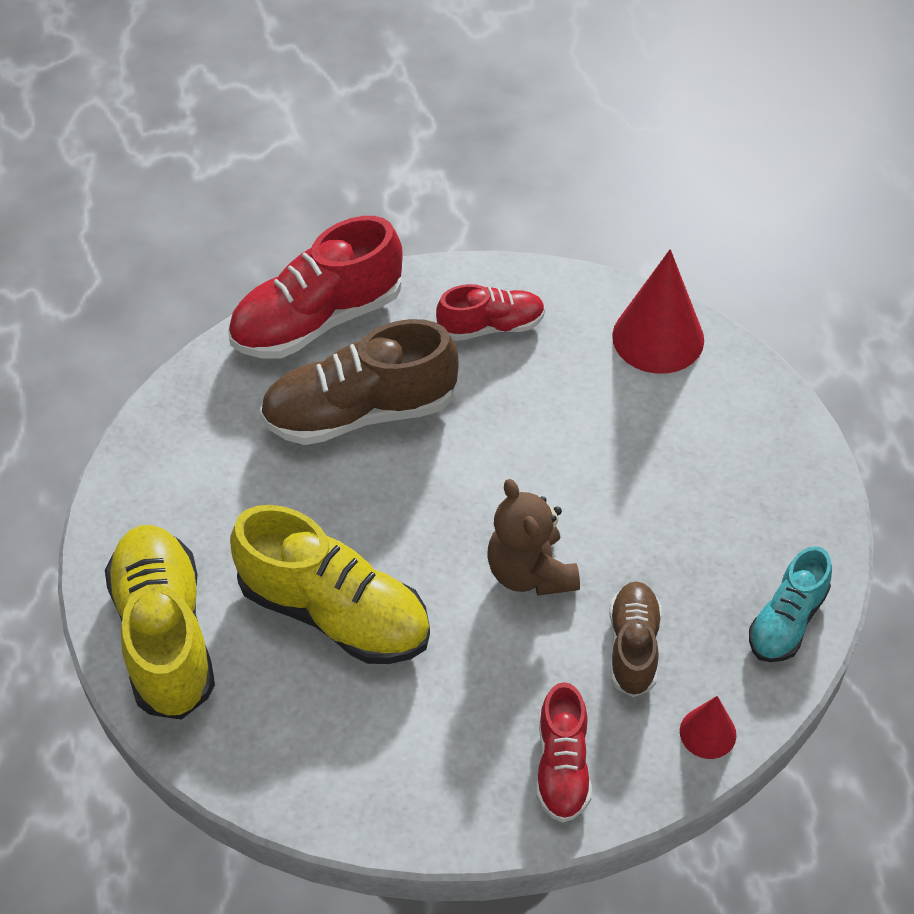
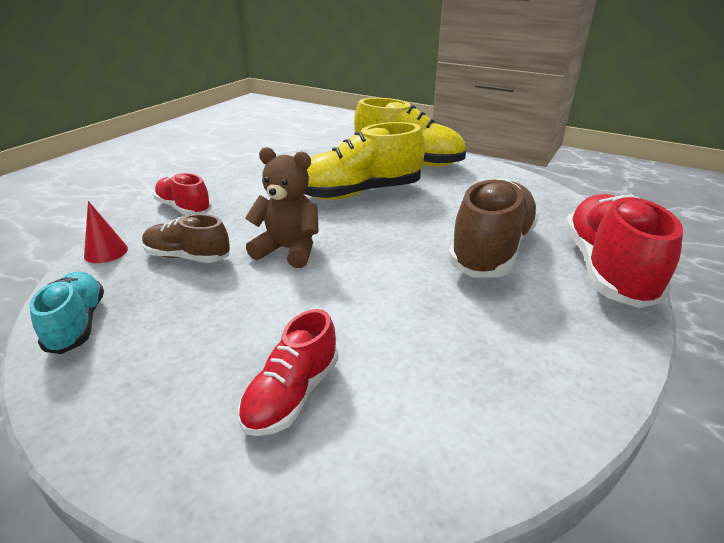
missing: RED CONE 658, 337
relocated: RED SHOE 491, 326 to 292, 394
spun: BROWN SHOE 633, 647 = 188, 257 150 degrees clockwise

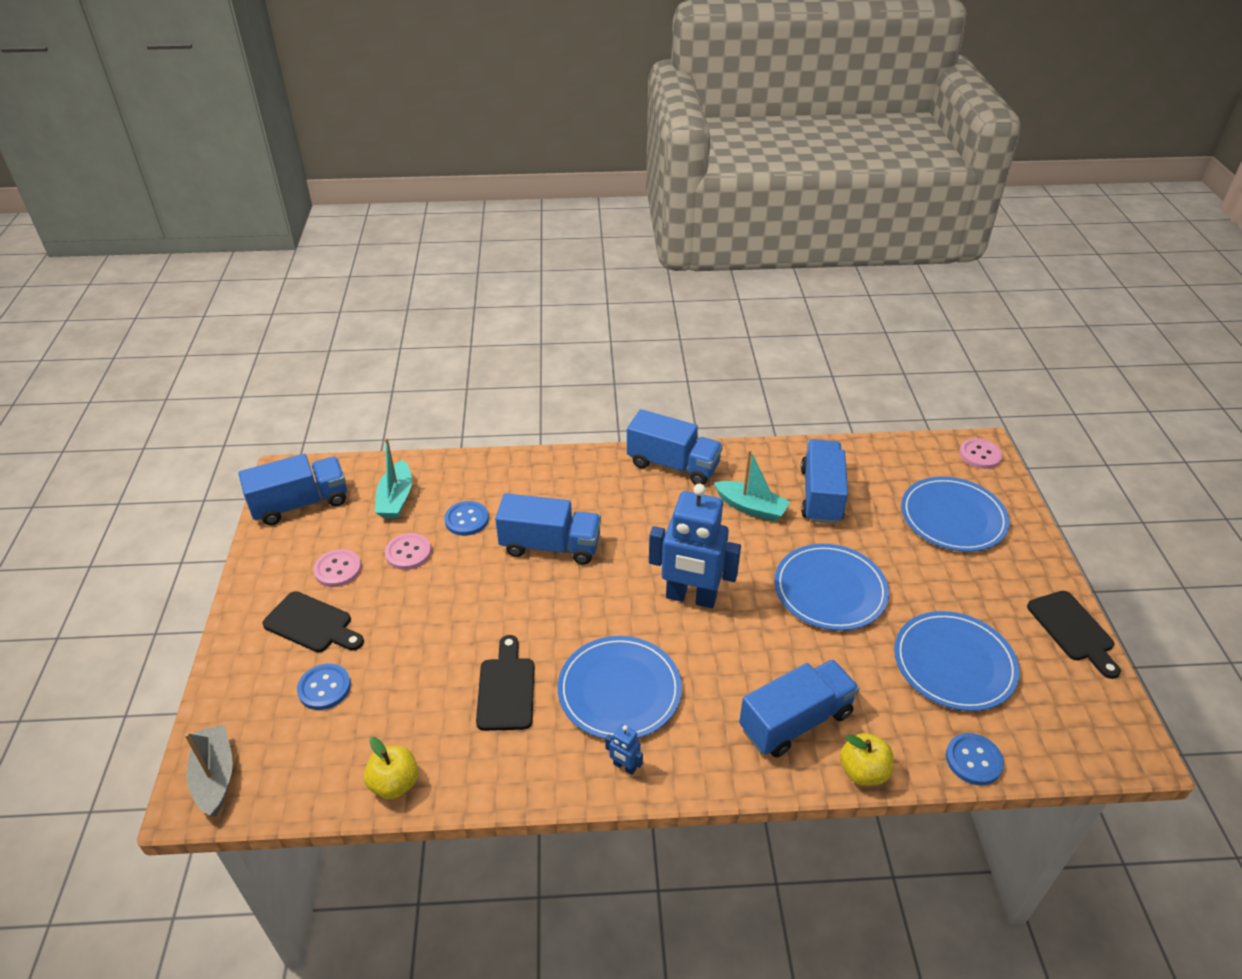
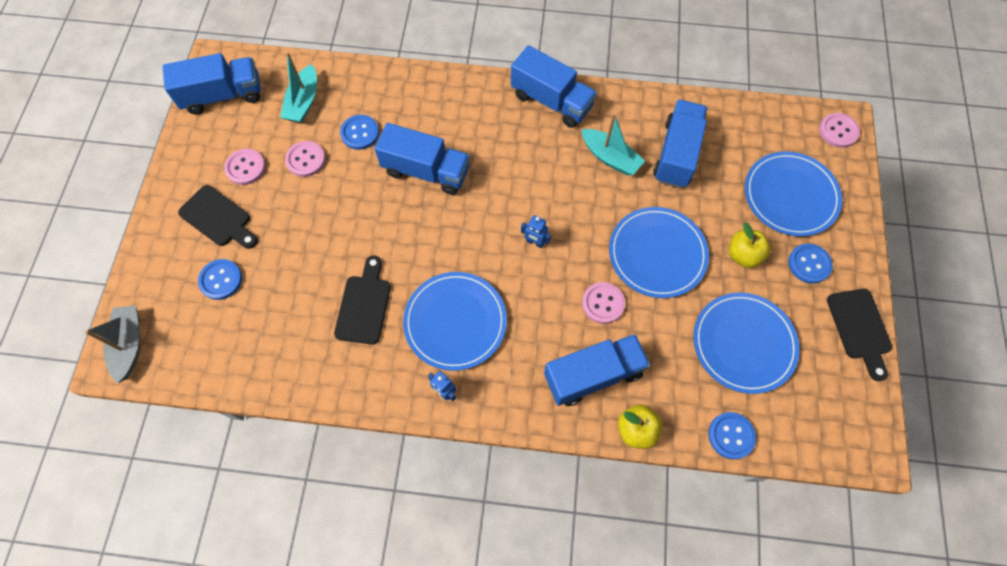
appeared: PINK BUTTON 603, 303; BLUE BUTTON 809, 264
relocated: YELLOW APPLE 395, 783 to 743, 255
size: BLUE ROBOT 691, 598 = 535, 242 x0.40

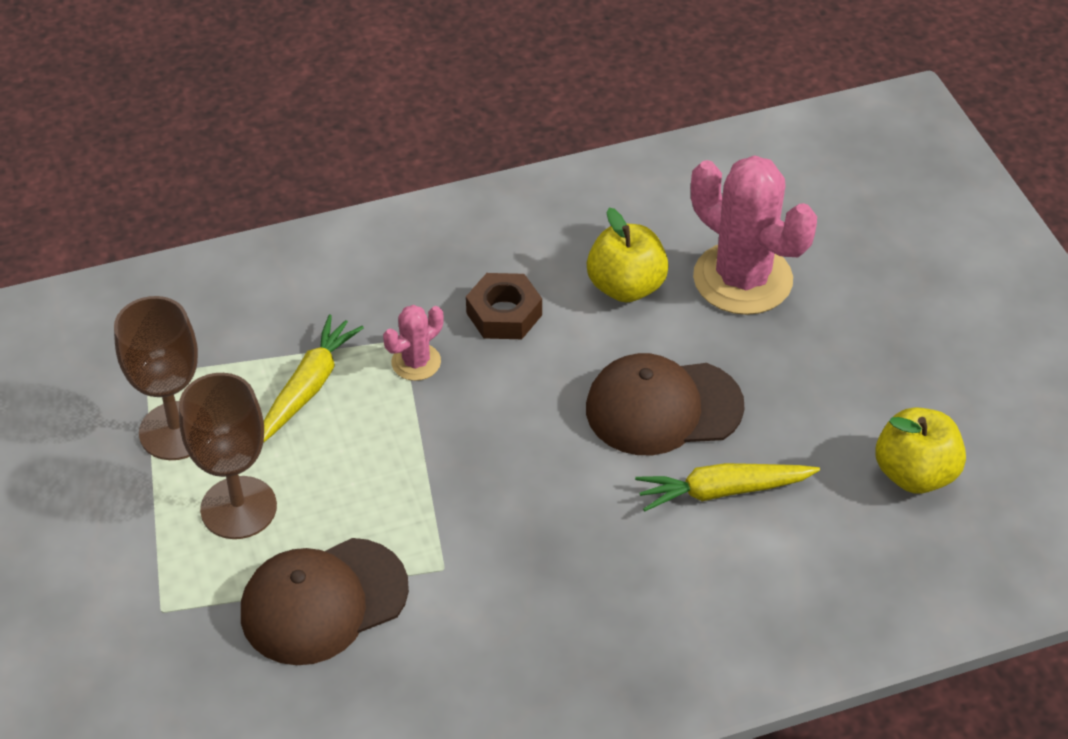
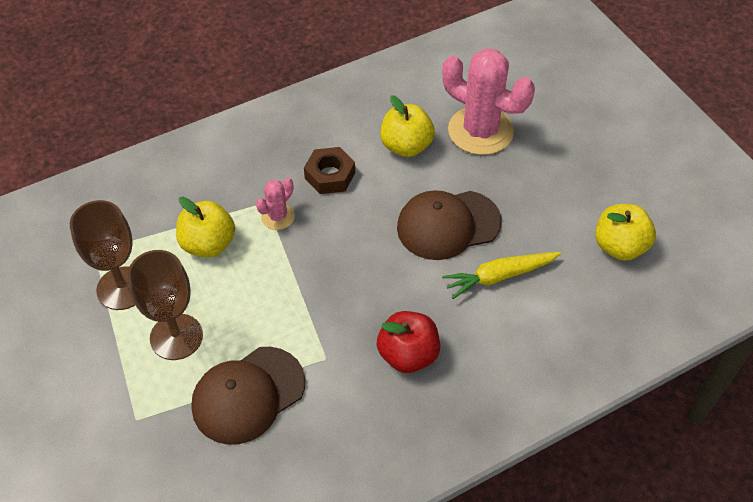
appeared: RED APPLE 408, 355
exchanged: YELLOW CARROT 309, 387 to YELLOW APPLE 208, 244

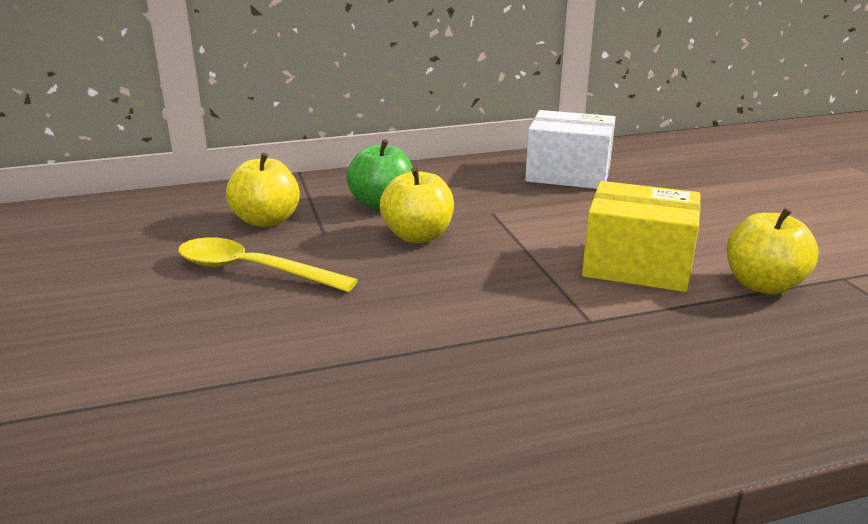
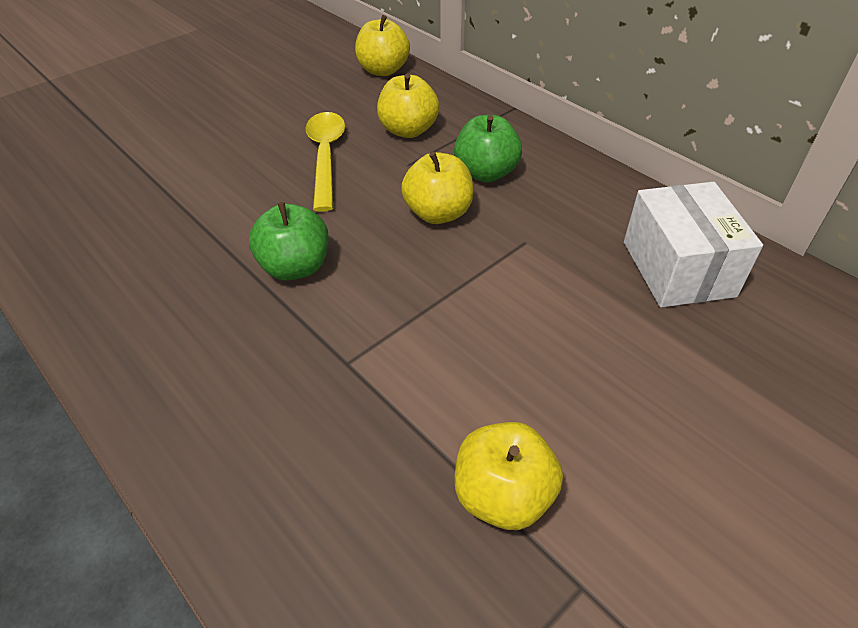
missing: YELLOW BOX 637, 265
appeared: GREEN APPLE 295, 267; YELLOW APPLE 383, 70

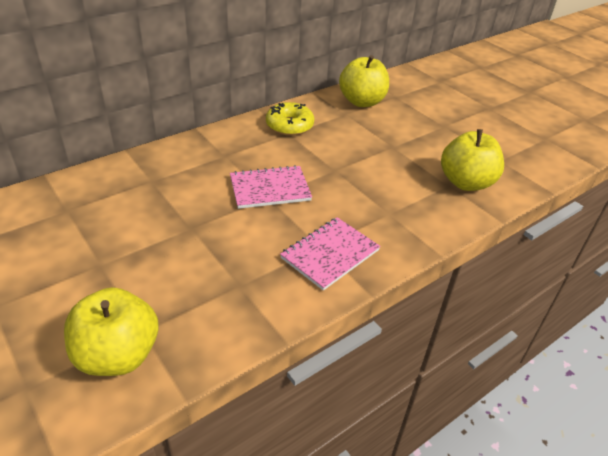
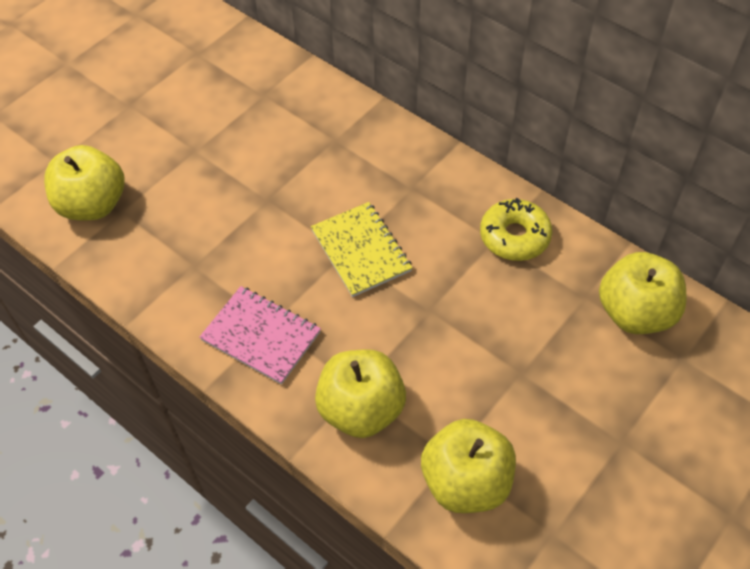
appeared: YELLOW APPLE 361, 409
colour: PINK NOTEBOOK 270, 189 to YELLOW NOTEBOOK 360, 250

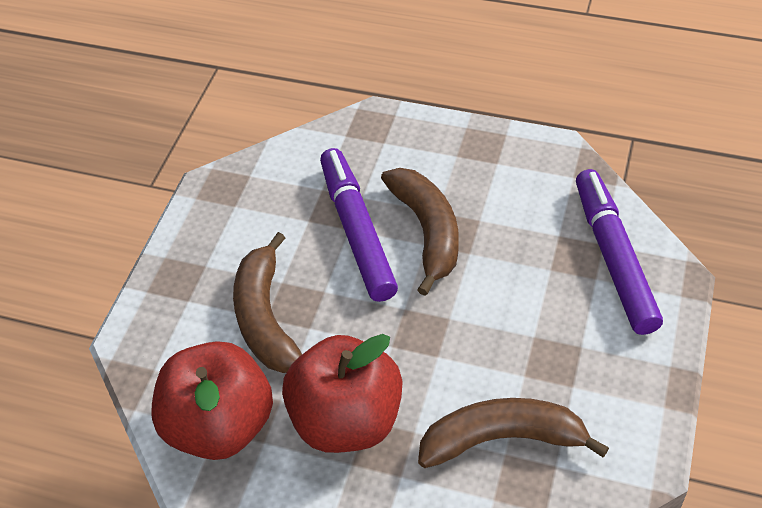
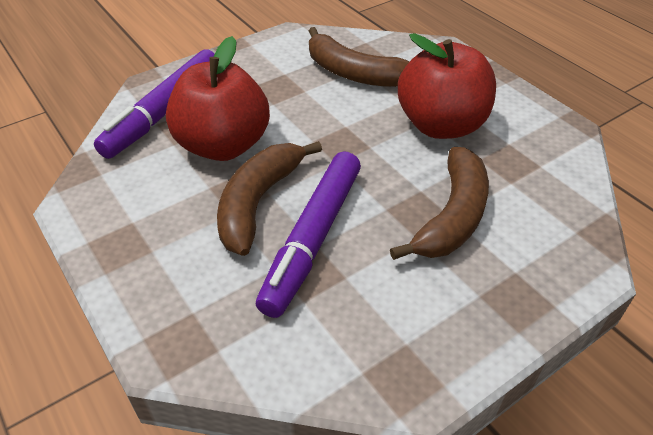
relocated: RED APPLE 220, 425 to 223, 145

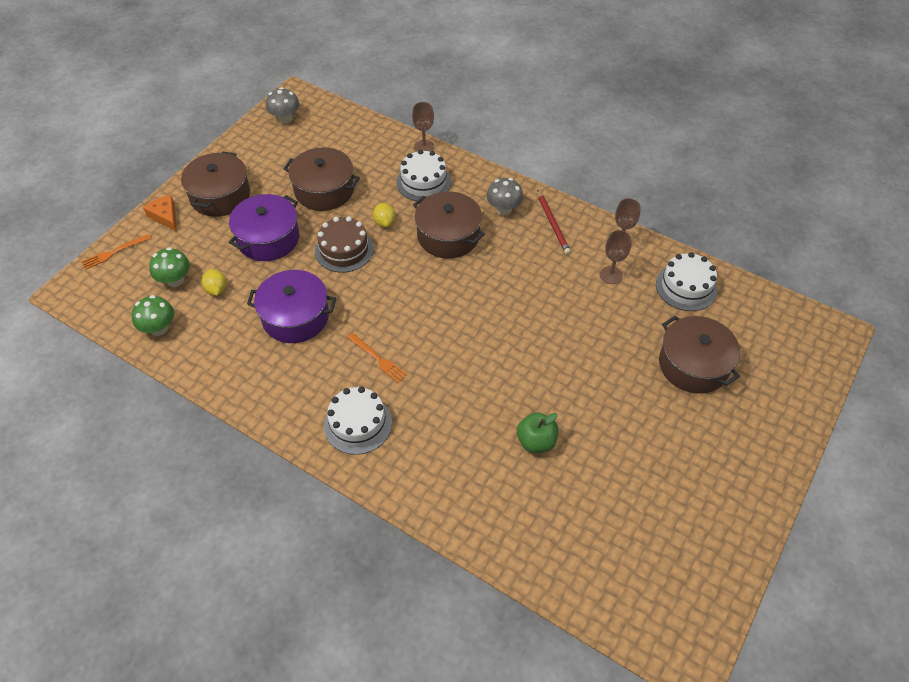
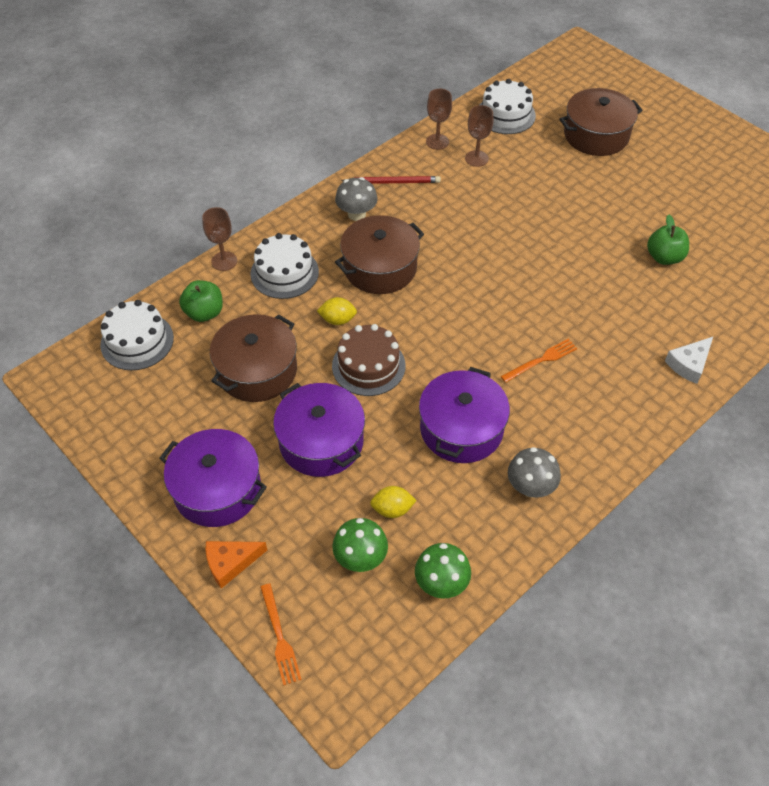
appeared: GREEN APPLE 204, 313; WHITE CHEESE 689, 364
relocated: WHITE CAKE 358, 424 to 137, 341; GREY MUSHROOM 285, 118 to 530, 487
colour: BROWN POT 220, 196 to PURPLE POT 217, 489

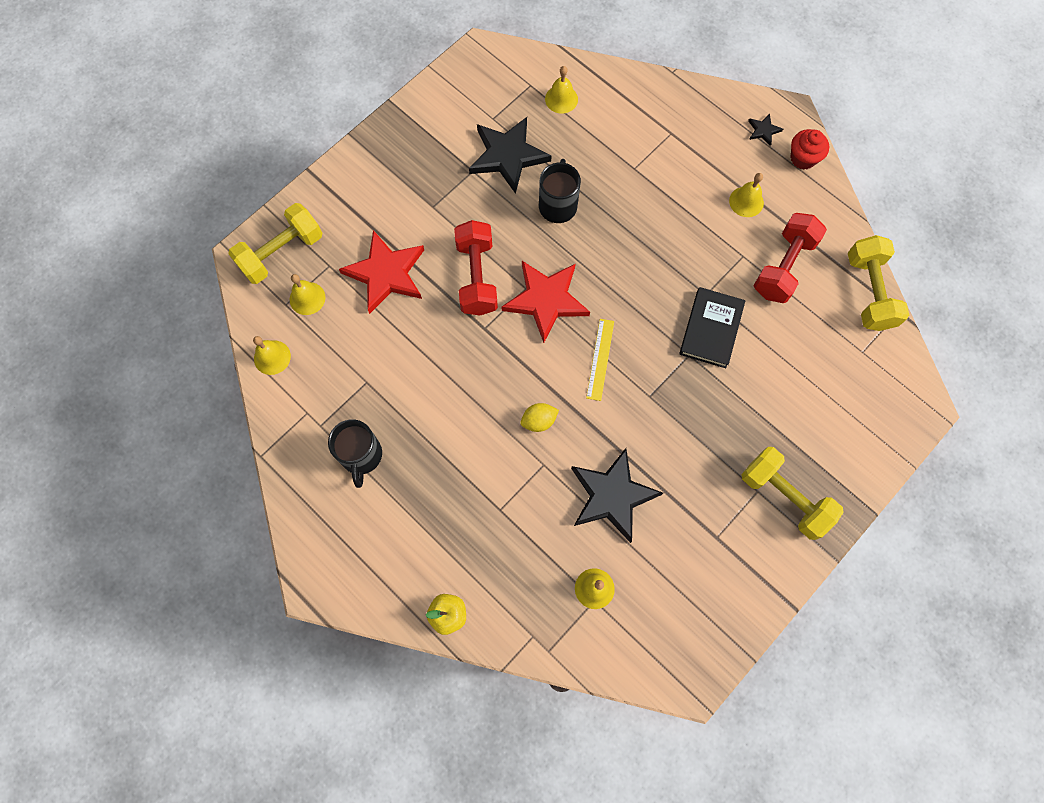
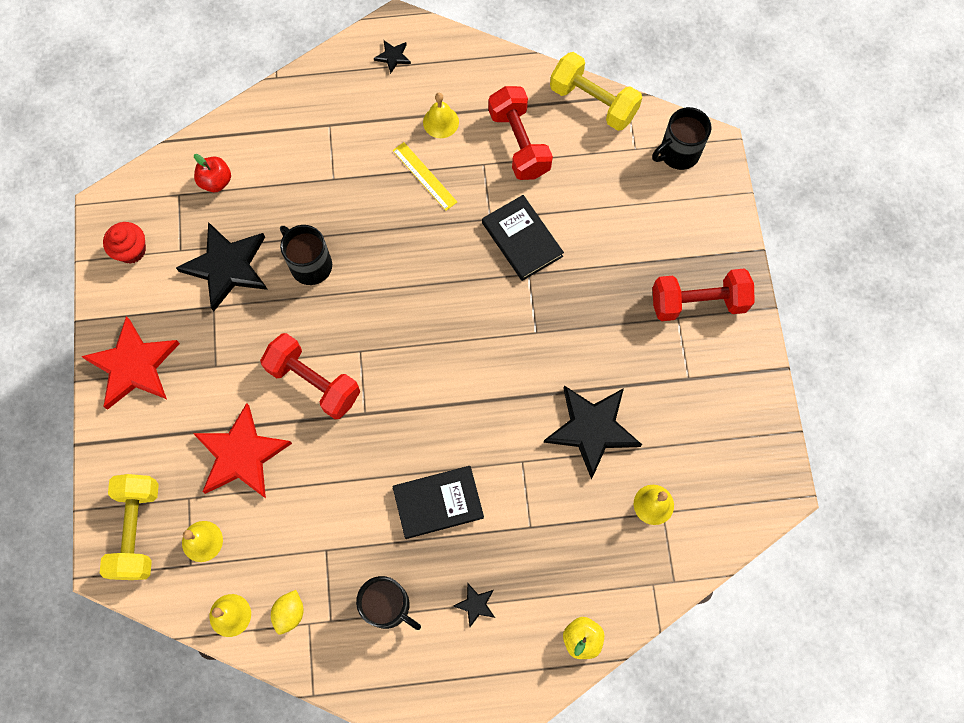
appeared: BLACK BOOK 438, 503; BLACK STAR 475, 605; BLACK MUG 678, 153
relocated: RED STAR 546, 300 to 133, 366; RED CUPCAKE 803, 158 to 131, 250; YELLOW LEMON 539, 421 to 290, 613; YELLOW RULER 600, 359 to 424, 176
exchanged: YELLOW BELL 561, 99 to RED APPLE 216, 181
colour: YELLOW DUMBBELL 784, 497 to RED DUMBBELL 698, 302

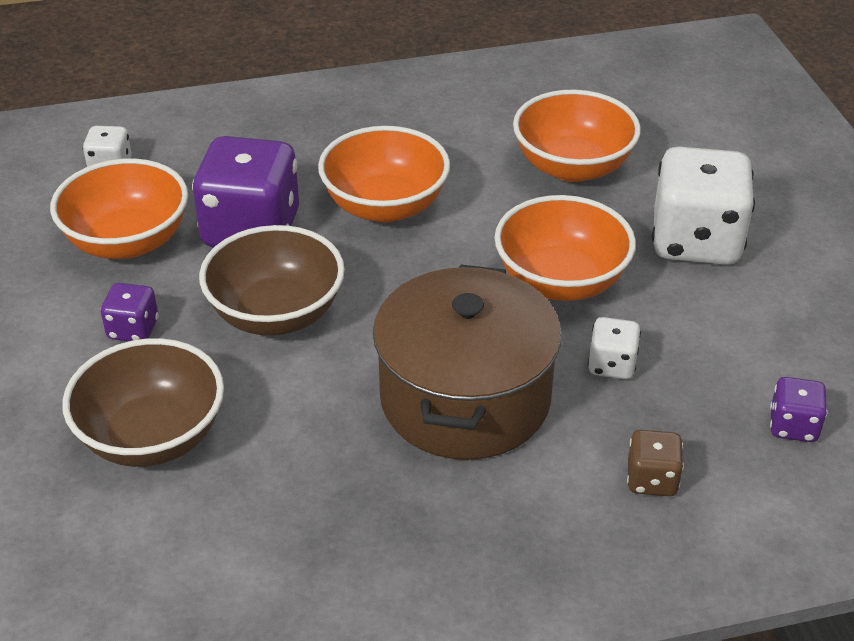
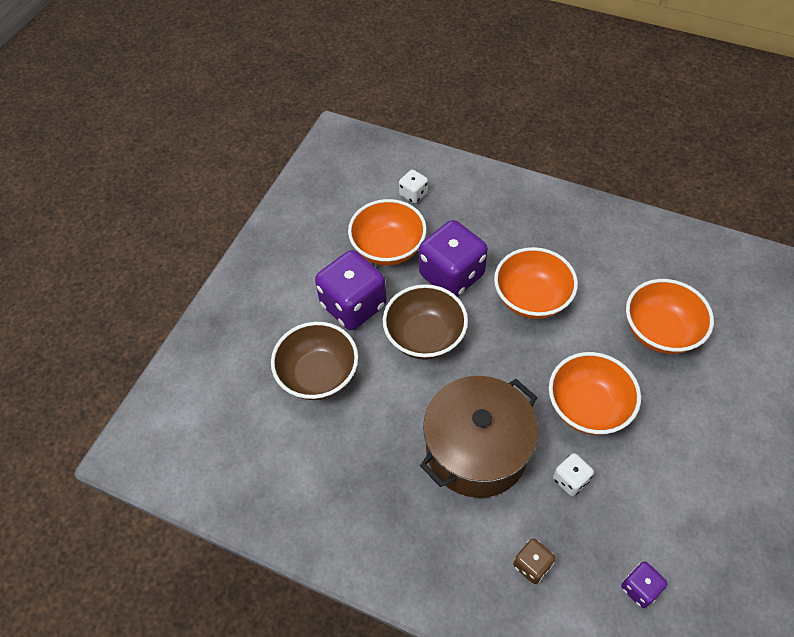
missing: WHITE DICE 696, 241
size: PURPLE DICE 133, 329 = 353, 305 x2.12

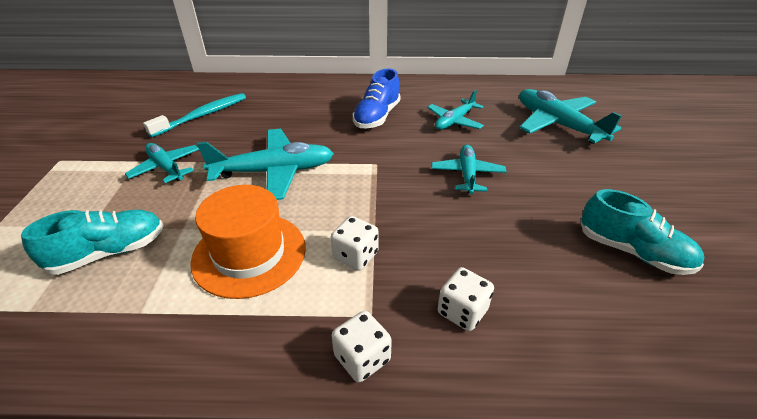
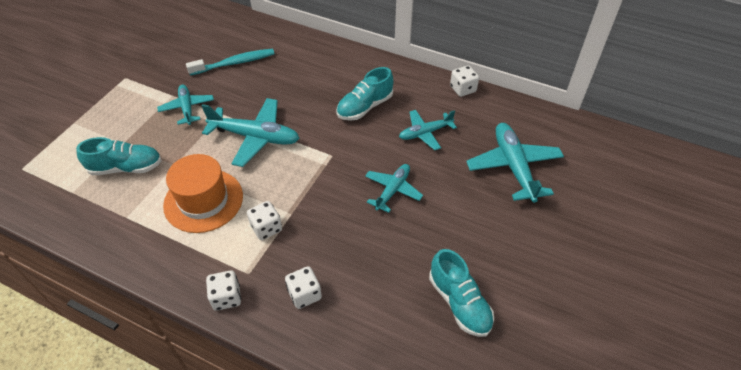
appeared: WHITE DICE 463, 89
colour: BLUE SHOE 377, 117 to TURQUOISE SHOE 365, 107

